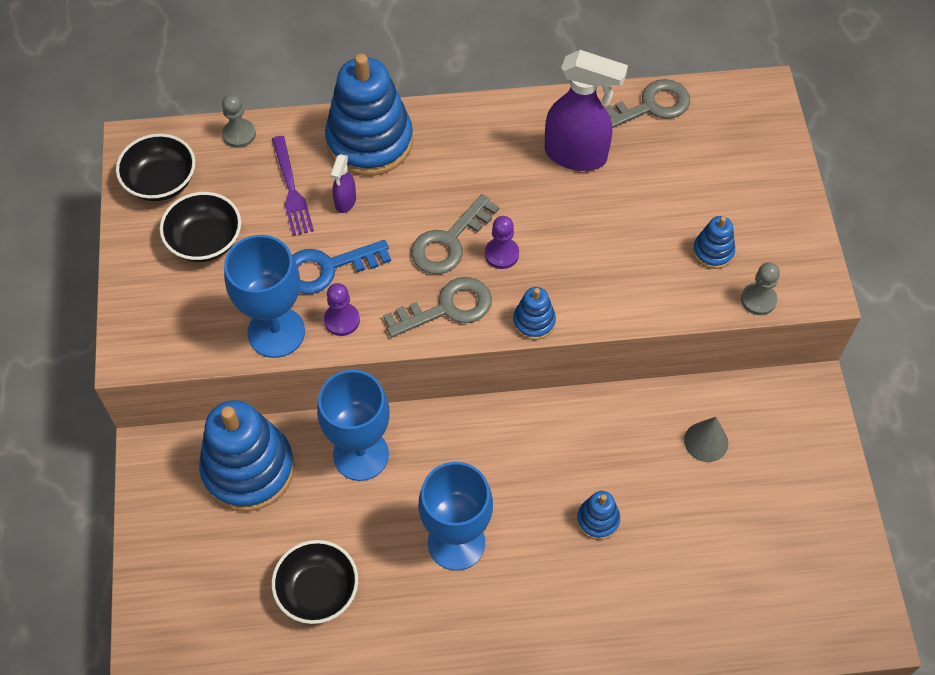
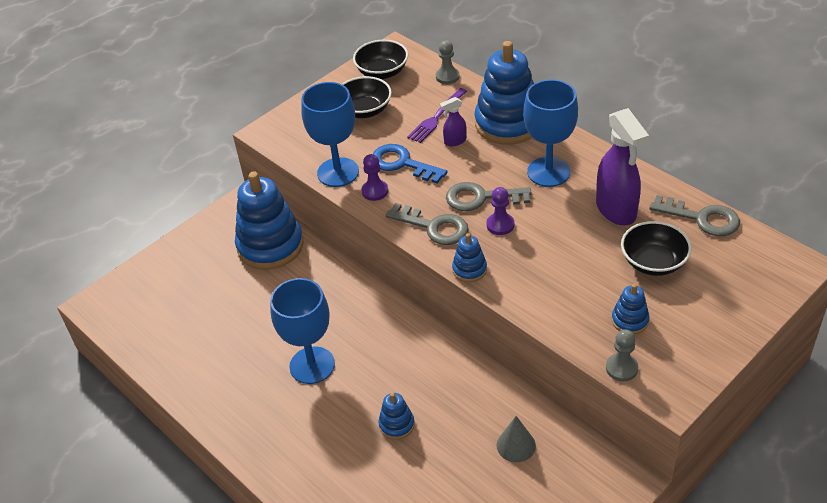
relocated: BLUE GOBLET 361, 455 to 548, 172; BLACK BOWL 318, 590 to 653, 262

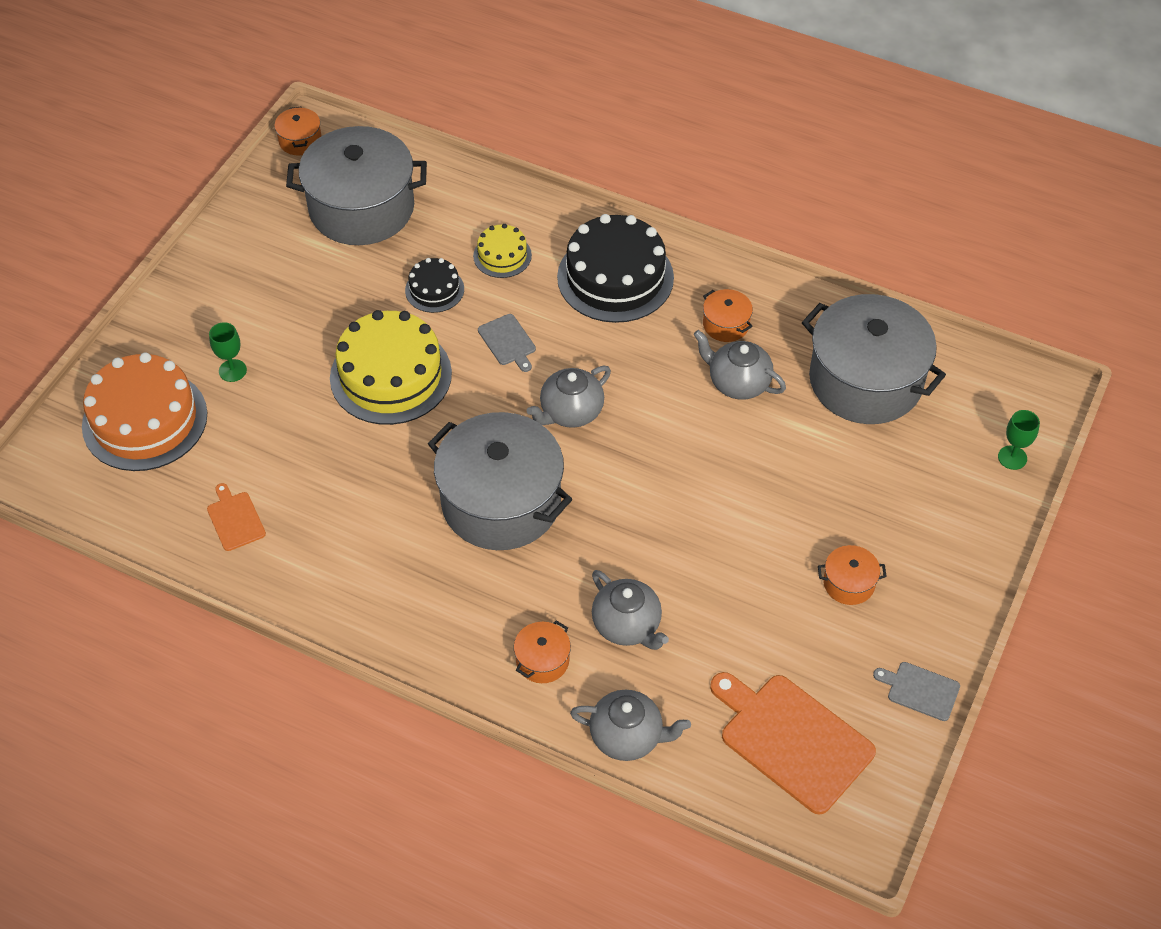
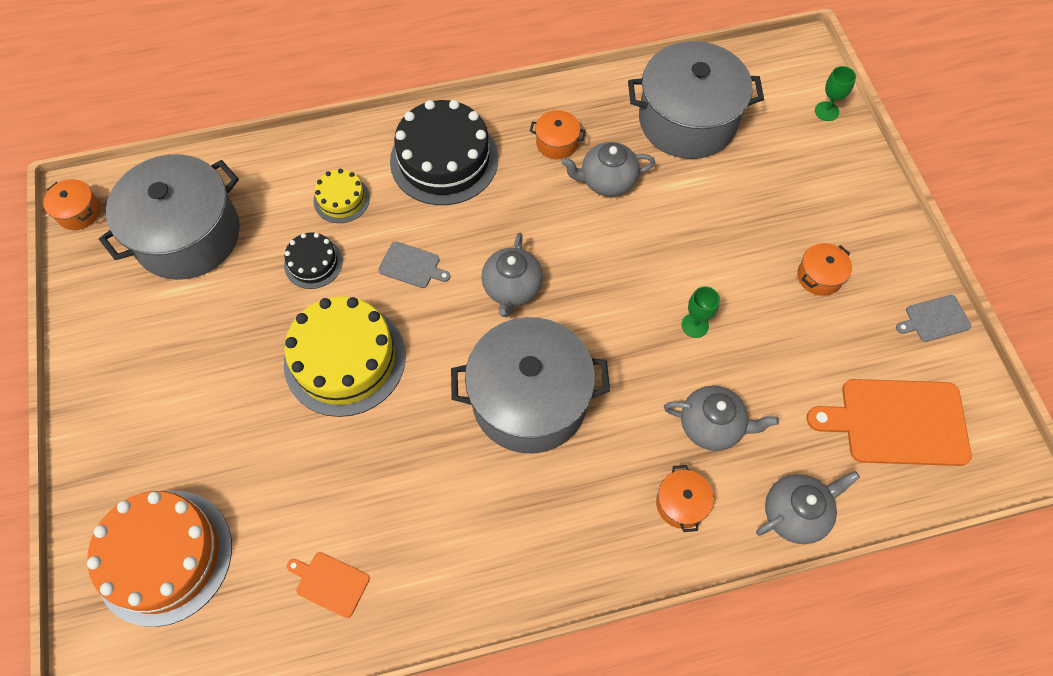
relocated: GREEN GOBLET 232, 370 to 695, 325

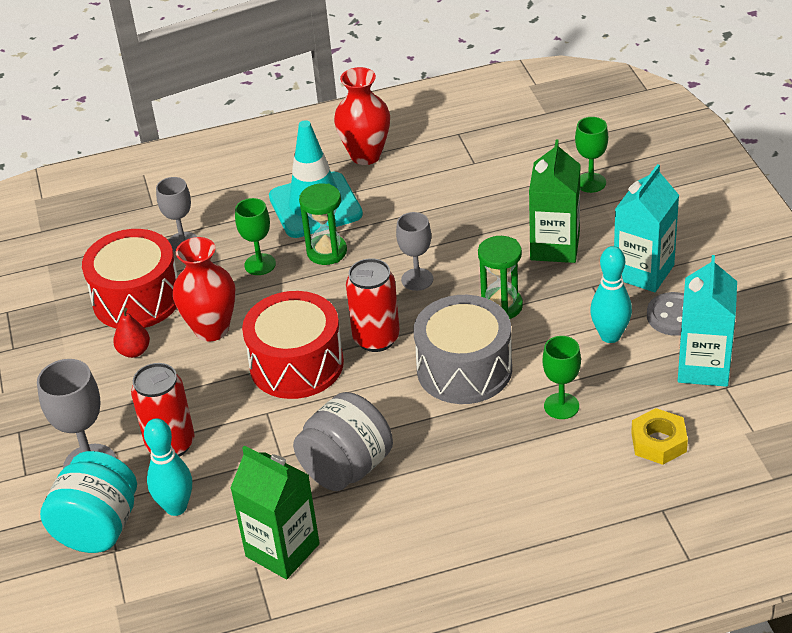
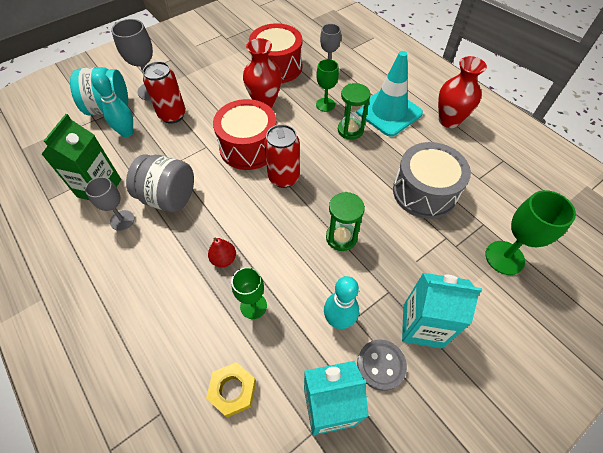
missing: GREEN CARTON 555, 247
relocated: GREY GOBLET 417, 279 to 122, 220; RED PEAR 134, 351 to 224, 259; GREY DRUM 464, 369 to 424, 192
size: GREEN GOBLET 590, 183 = 504, 257 x1.51

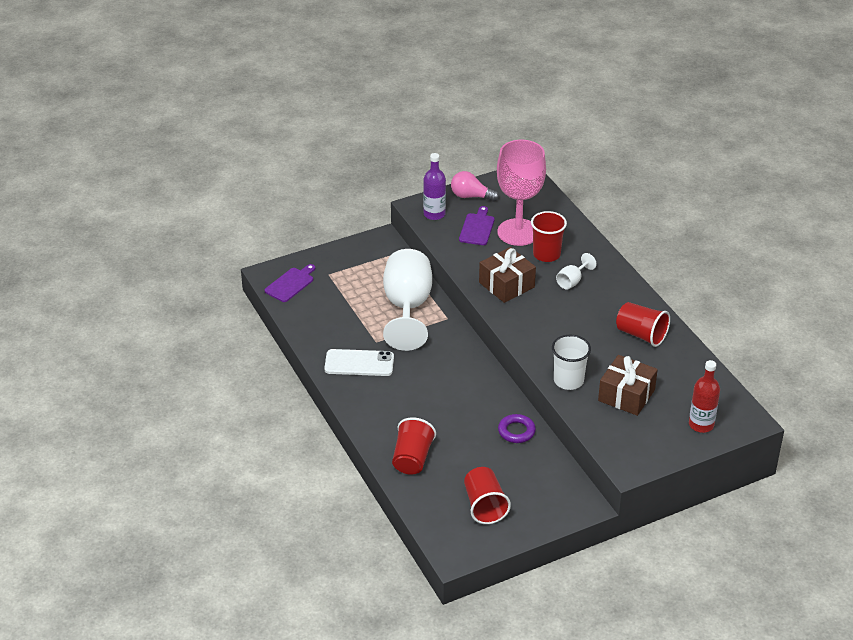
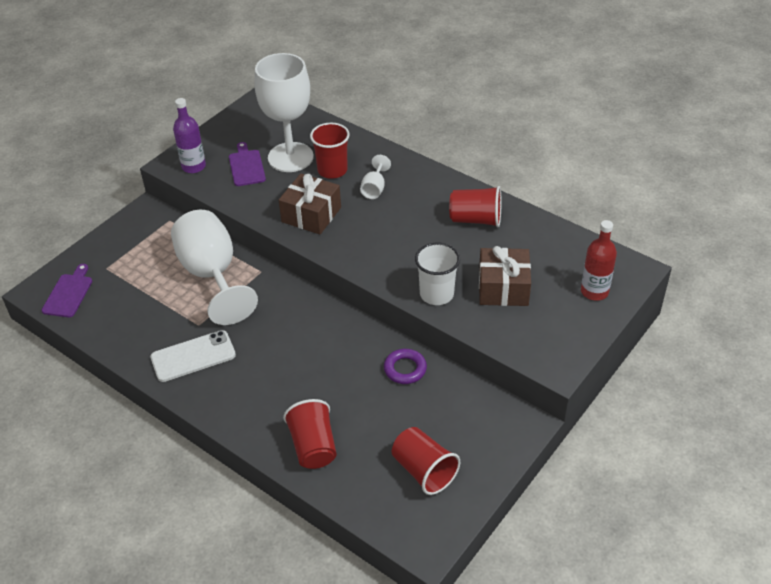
missing: PINK LIGHT BULB 471, 196
colour: PINK GOBLET 518, 232 to WHITE GOBLET 290, 157

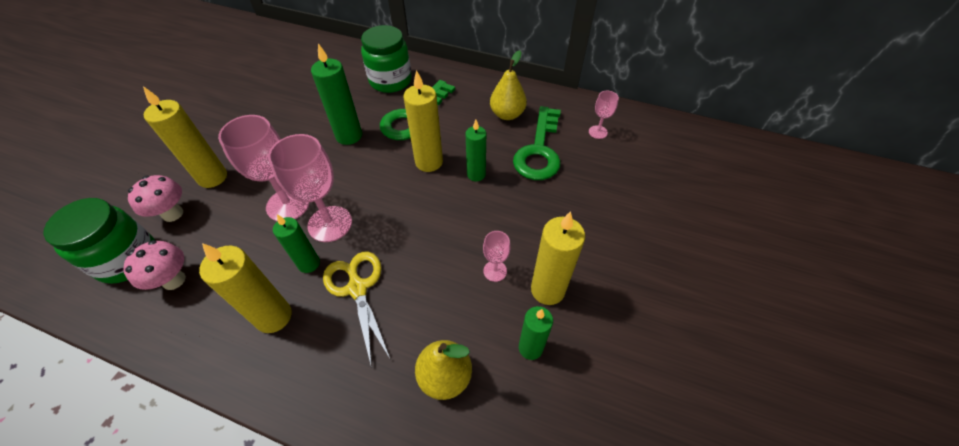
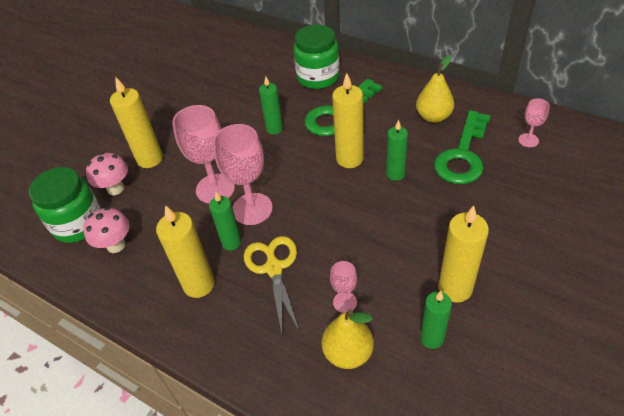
relocated: PINK GOBLET 495, 271 to 345, 302
size: GREEN CANDLE 349, 136 = 274, 129 x0.66

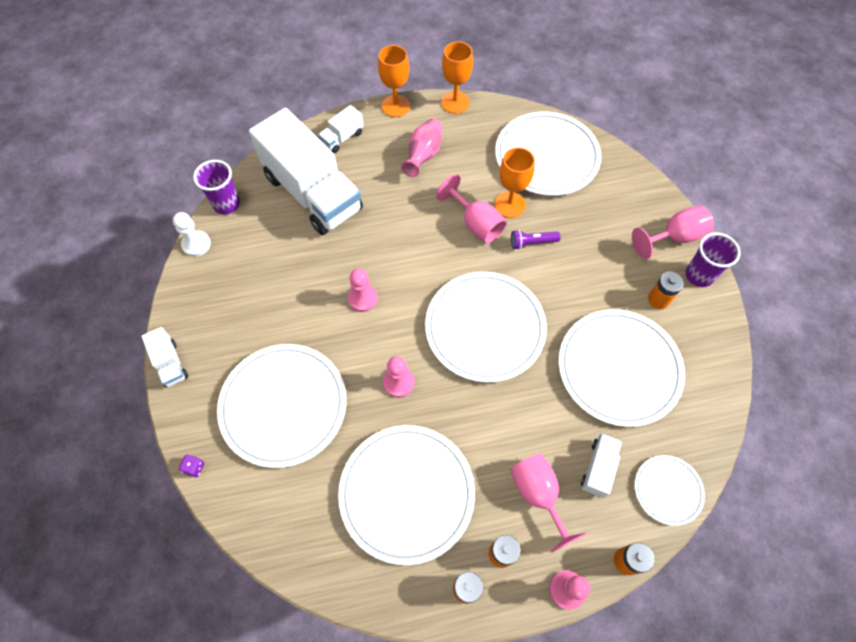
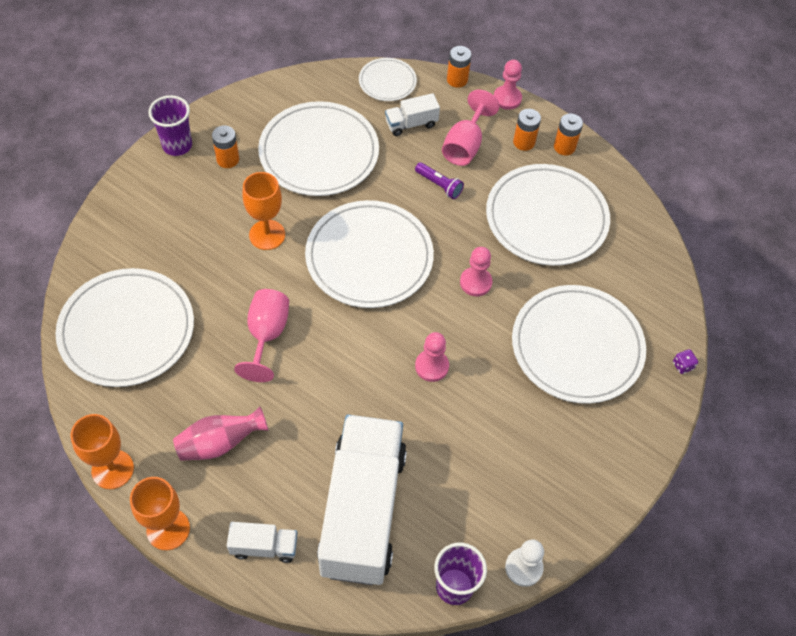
missing: WHITE TRUCK 170, 363; PINK GOBLET 674, 237
relocated: ORANGE GOBLET 510, 204 to 267, 235; PURPLE FLASHLIGHT 532, 242 to 439, 185

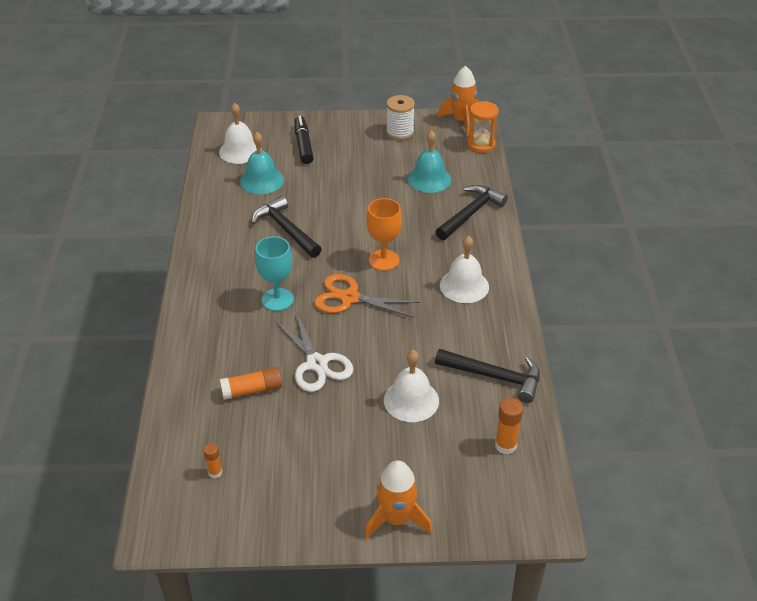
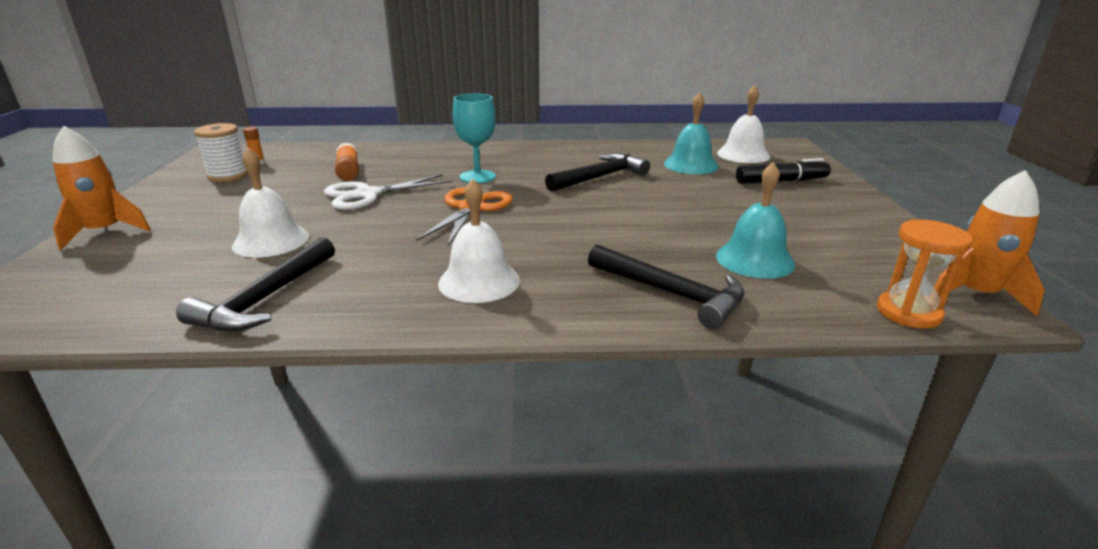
missing: ORANGE GOBLET 383, 260; ORANGE GLUE STICK 505, 445
relocated: WHITE SPOOL 400, 132 to 228, 176

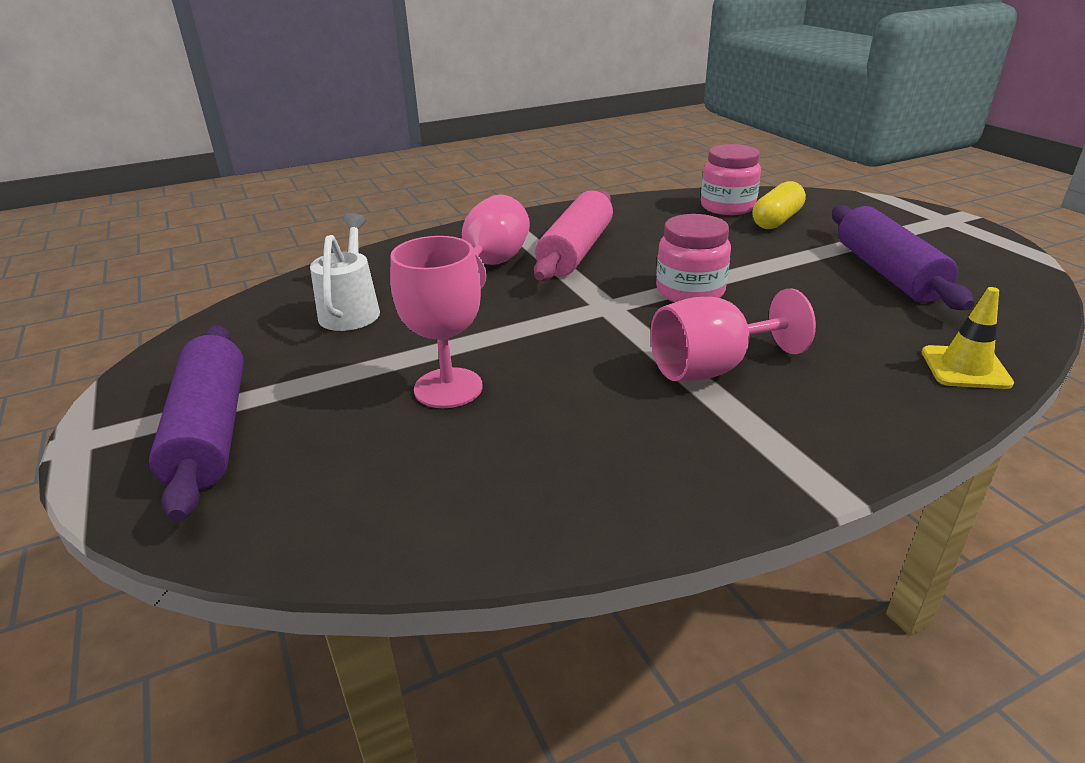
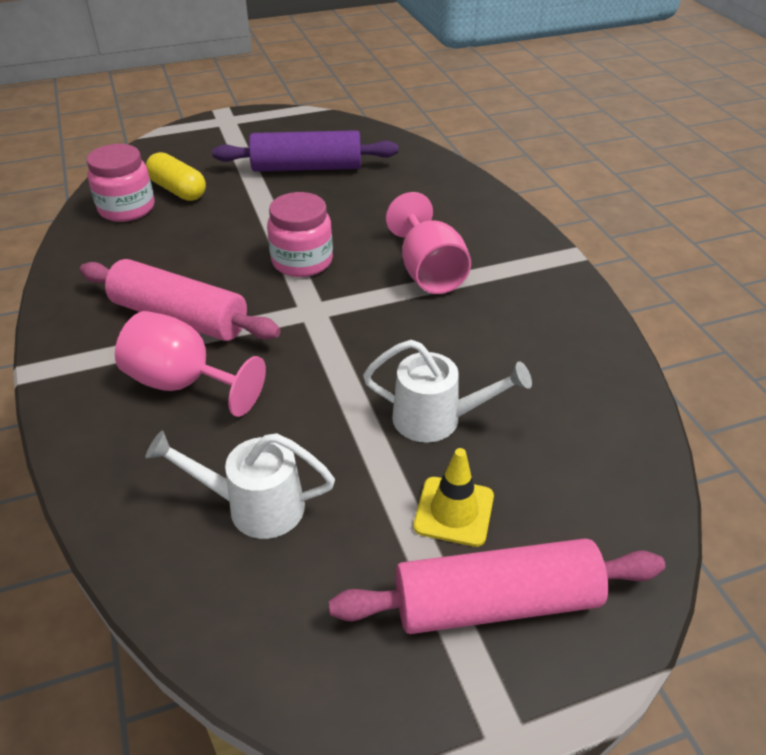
relocated: YELLOW TRAFFIC CONE 965, 368 to 454, 511
exchanged: PINK GOBLET 448, 388 to WHITE WATERING CAN 437, 419
colour: PURPLE ROLLING PIN 210, 432 to PINK ROLLING PIN 496, 602

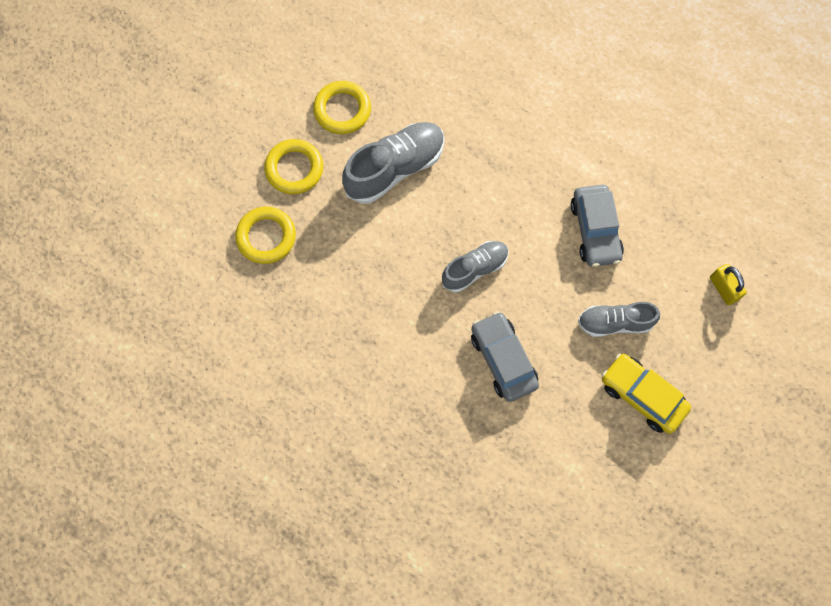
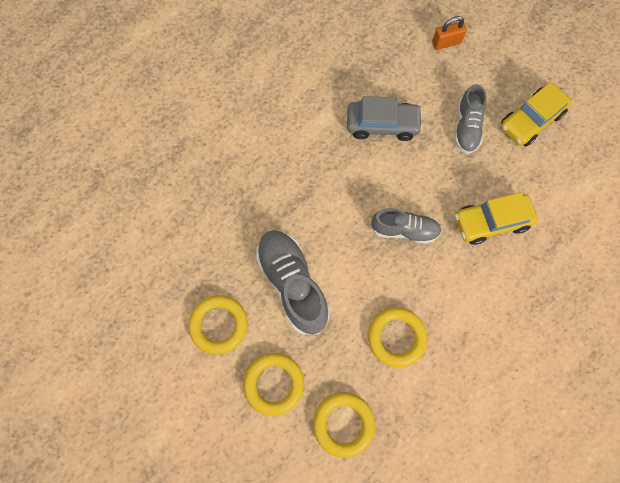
appeared: YELLOW RING 396, 337
colour: YELLOW PADLOCK 723, 288 to ORANGE PADLOCK 446, 43; GREY CAR 503, 359 to YELLOW CAR 491, 222
spun: GREY SHOE 474, 269 = 404, 230 120 degrees clockwise

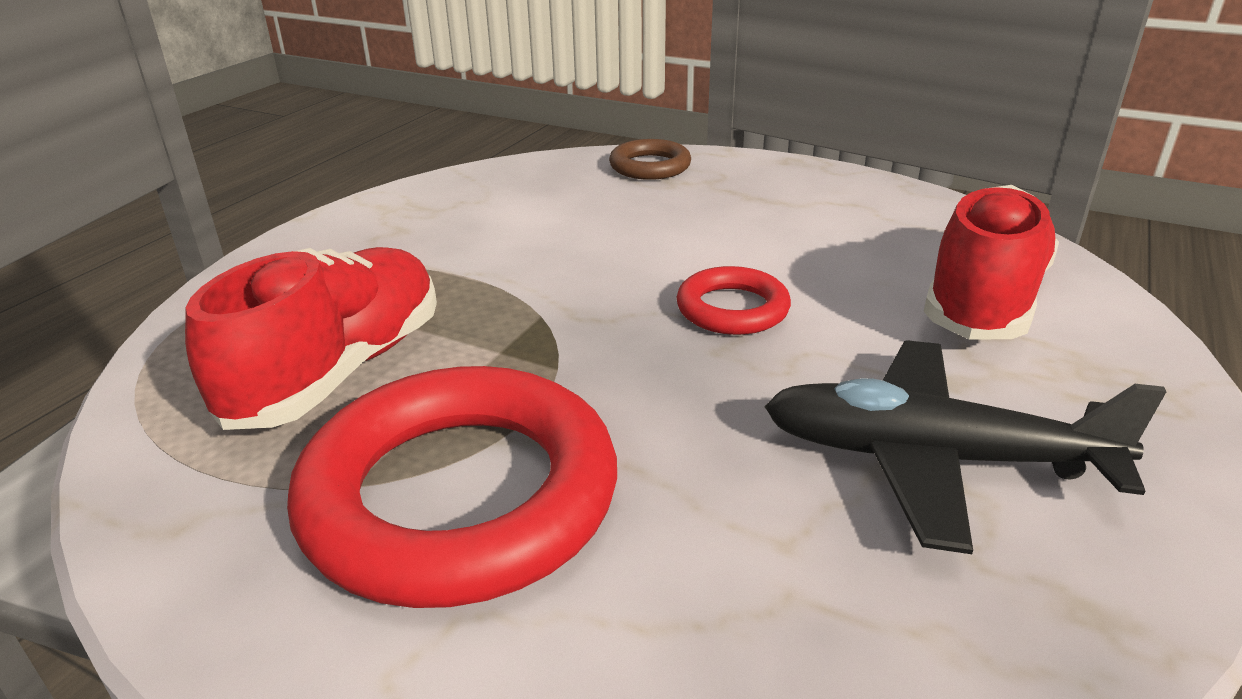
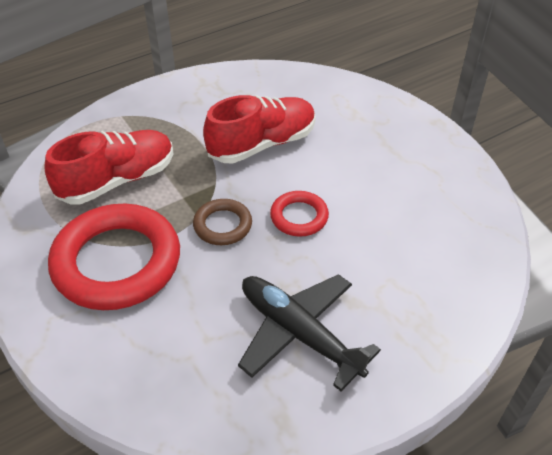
relocated: BROWN RING 650, 166 to 222, 225; RED SHOE 984, 300 to 262, 144

